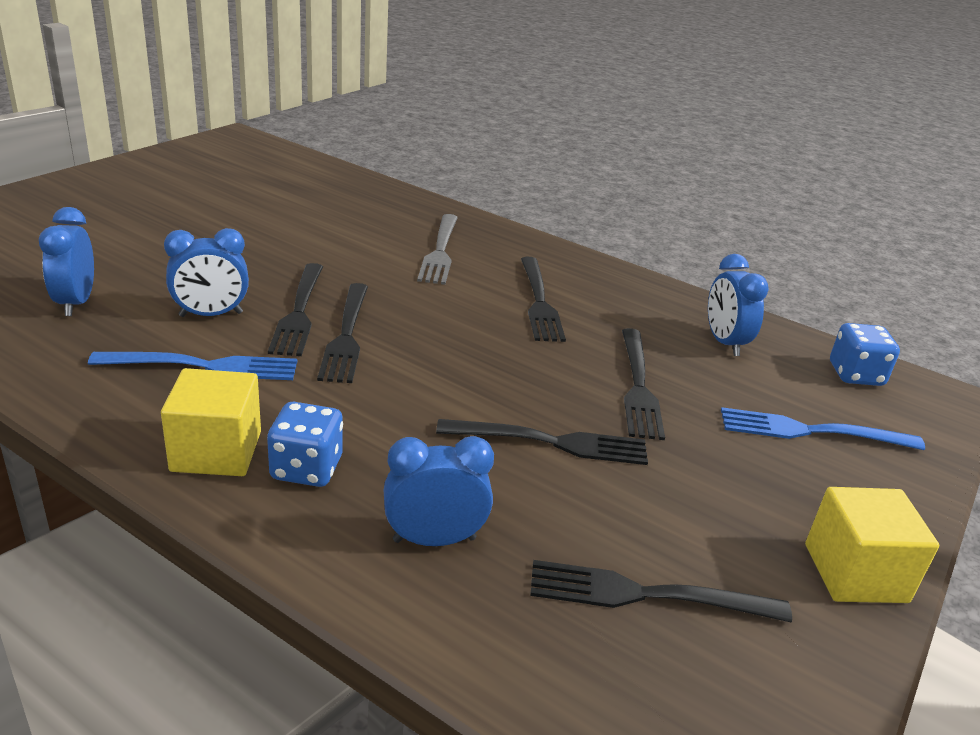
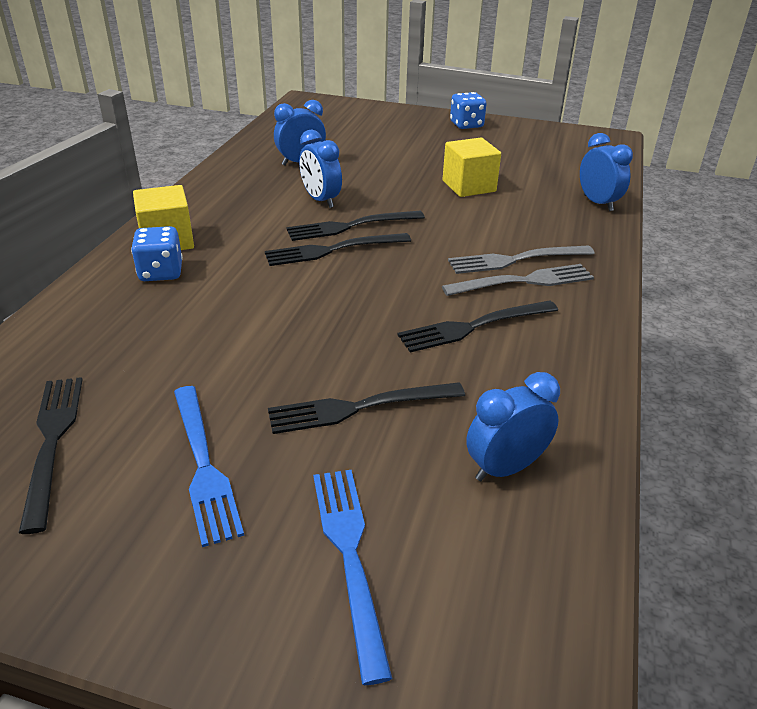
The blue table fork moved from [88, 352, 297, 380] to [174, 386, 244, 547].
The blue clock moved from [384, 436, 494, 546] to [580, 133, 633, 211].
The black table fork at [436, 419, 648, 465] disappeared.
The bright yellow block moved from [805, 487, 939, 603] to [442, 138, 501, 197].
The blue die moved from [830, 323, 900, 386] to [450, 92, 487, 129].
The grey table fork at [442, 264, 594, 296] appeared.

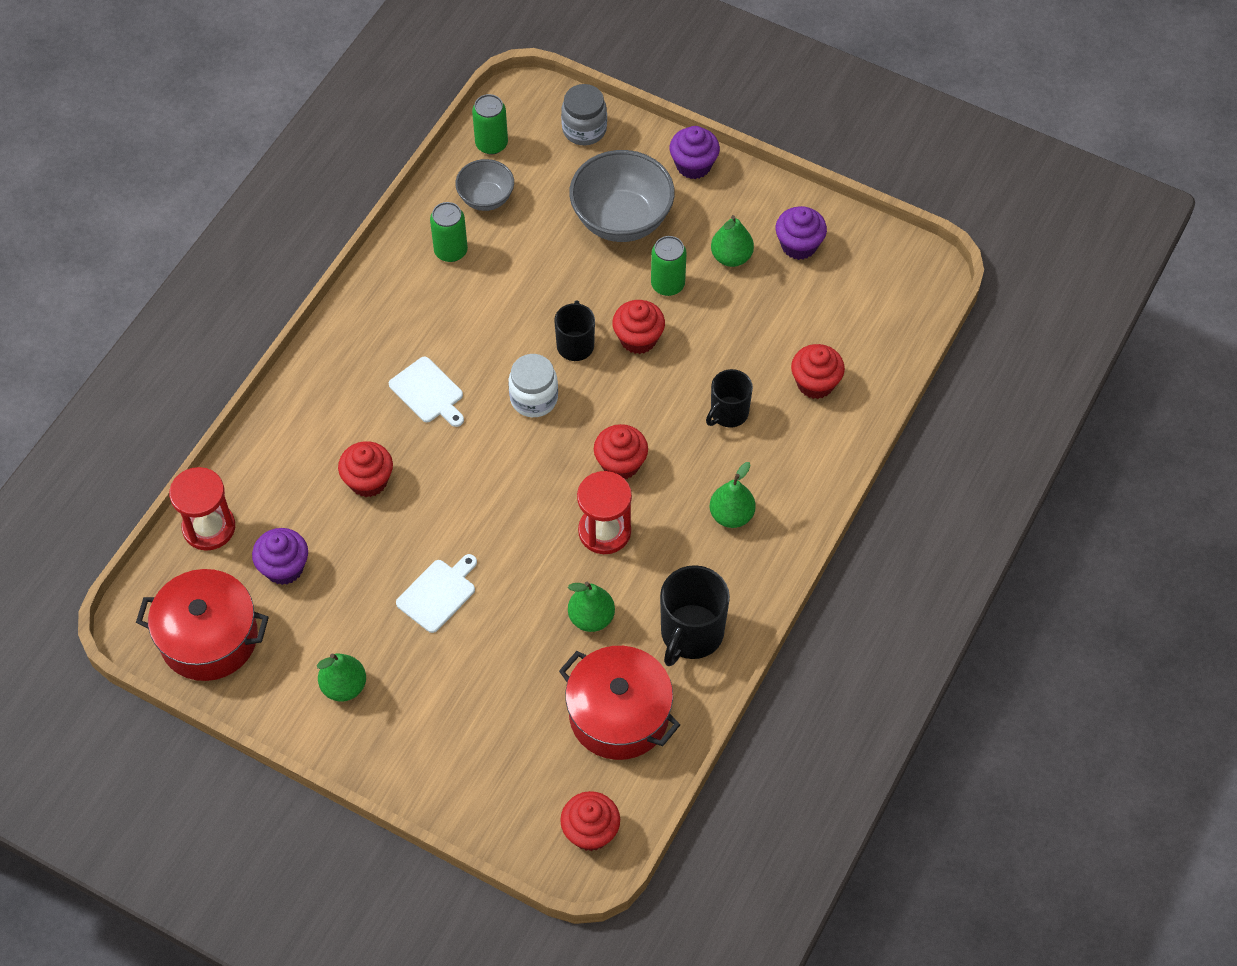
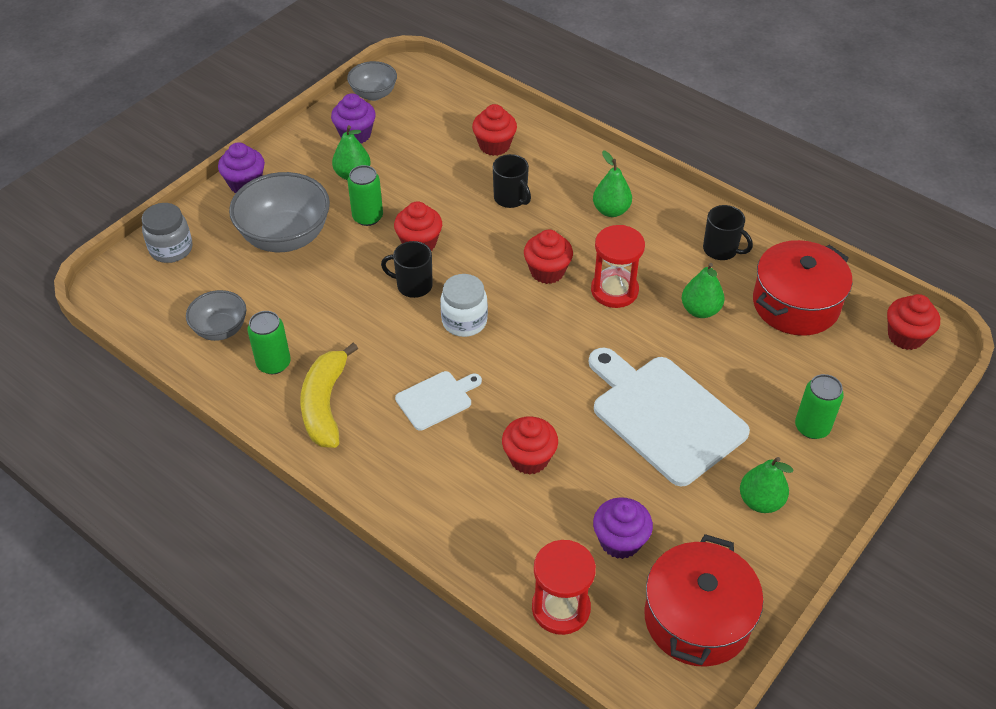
The snow-white bread board at [396, 554, 477, 633] changed to 2.01 times the size.
The emerald can moved from [472, 94, 508, 154] to [795, 374, 844, 439].
The black tea mug at [660, 565, 730, 666] changed to 0.64 times the size.
The bright yellow banana at [300, 343, 358, 448] appeared.
The grey serving bowl at [347, 61, 397, 101] appeared.

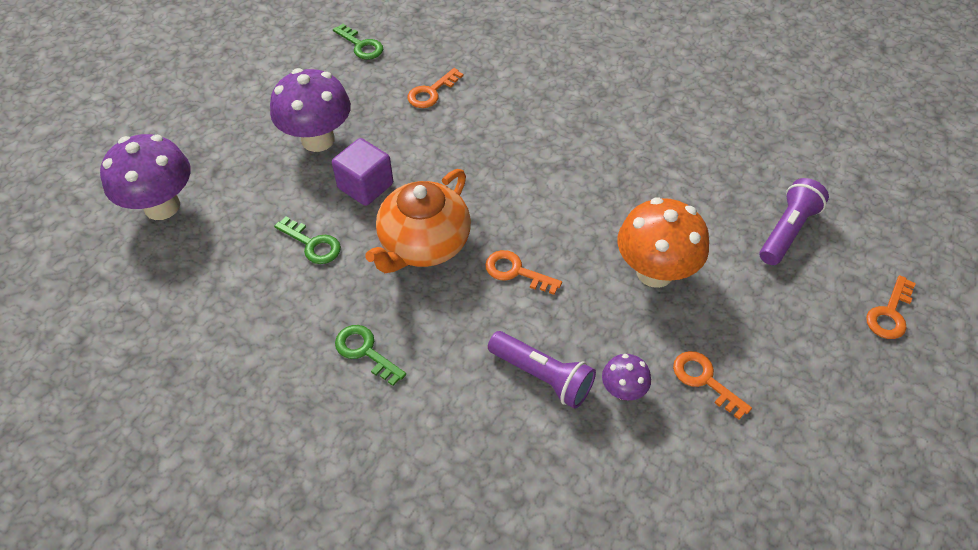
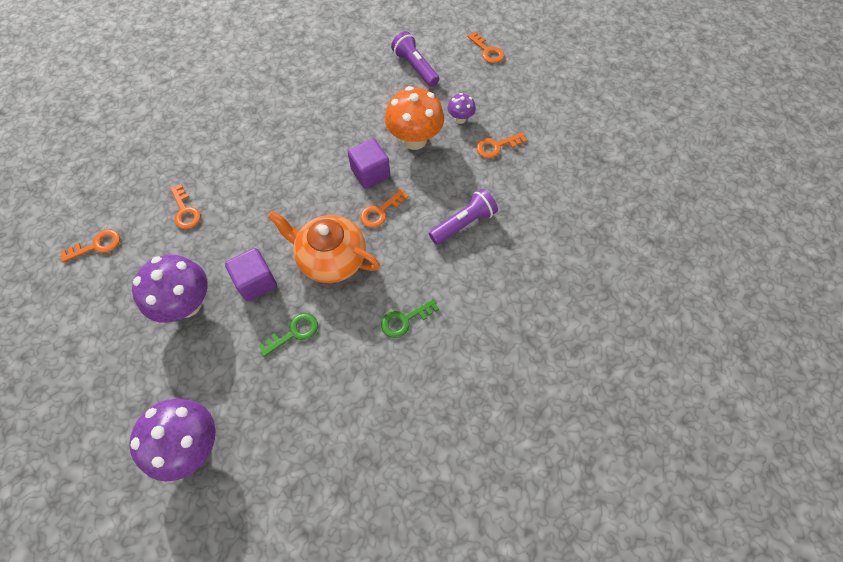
The emerald key at [333, 24, 383, 60] became the orange-coloured key at [60, 229, 120, 262].
The orange-coloured tea pot at [365, 169, 471, 273] turned 150 degrees clockwise.
The violet fungus moved from [602, 354, 651, 400] to [447, 93, 476, 124].
The violet block at [348, 139, 390, 189] appeared.

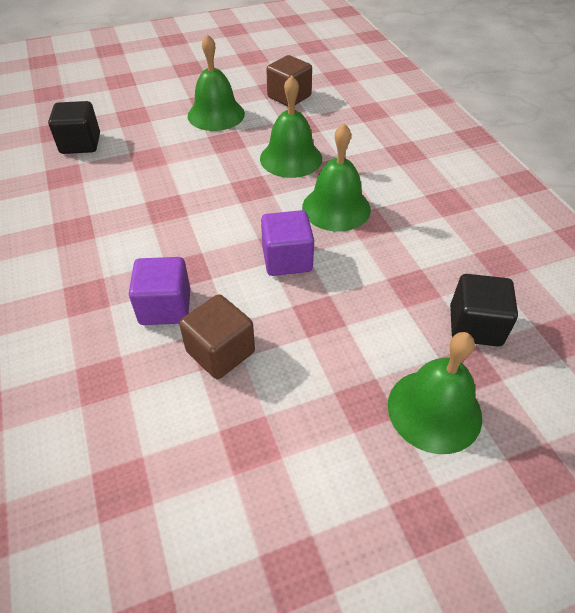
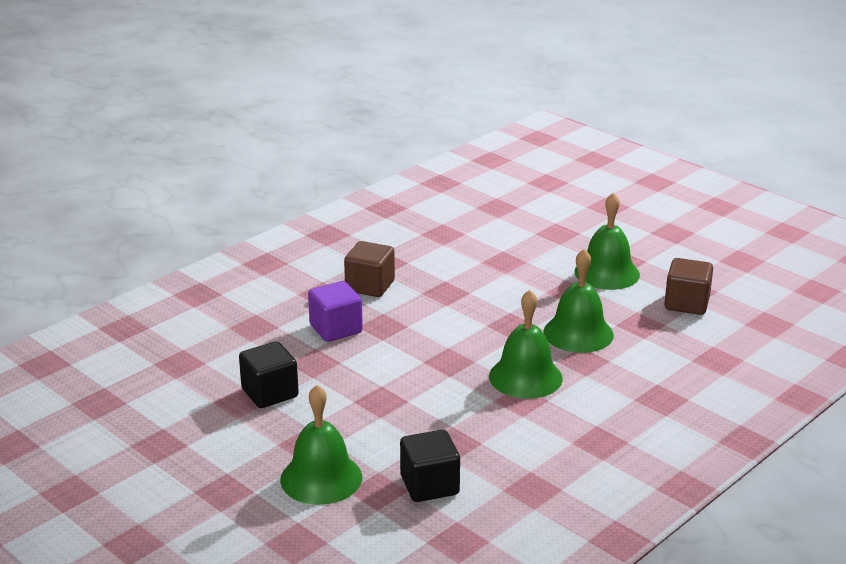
The black block moved from [48, 101, 100, 154] to [239, 341, 299, 408].
The dark brown block moved from [179, 294, 255, 379] to [344, 241, 395, 297].
The violet block at [261, 210, 314, 276] disappeared.

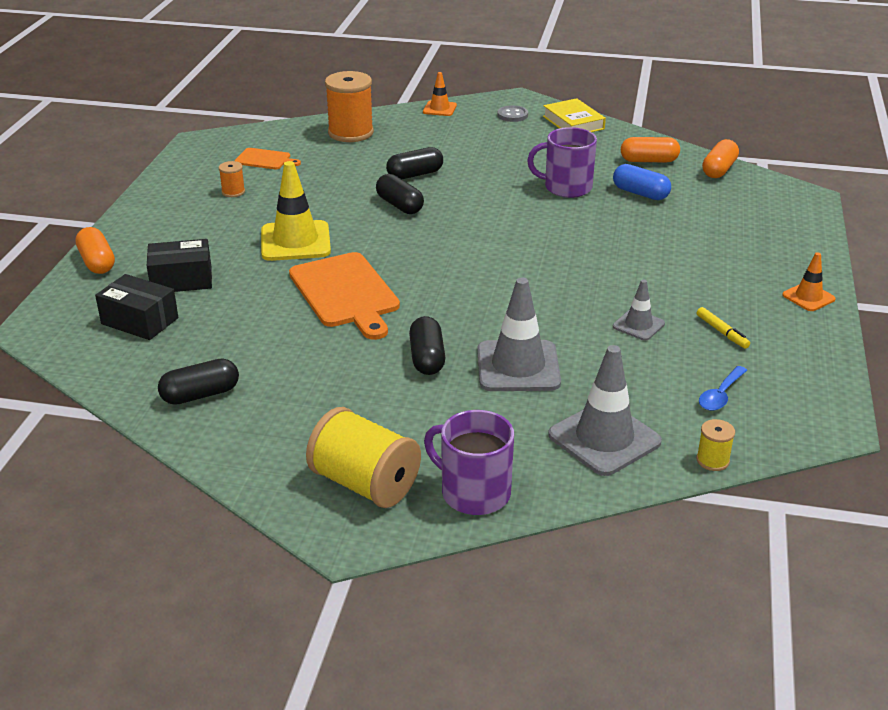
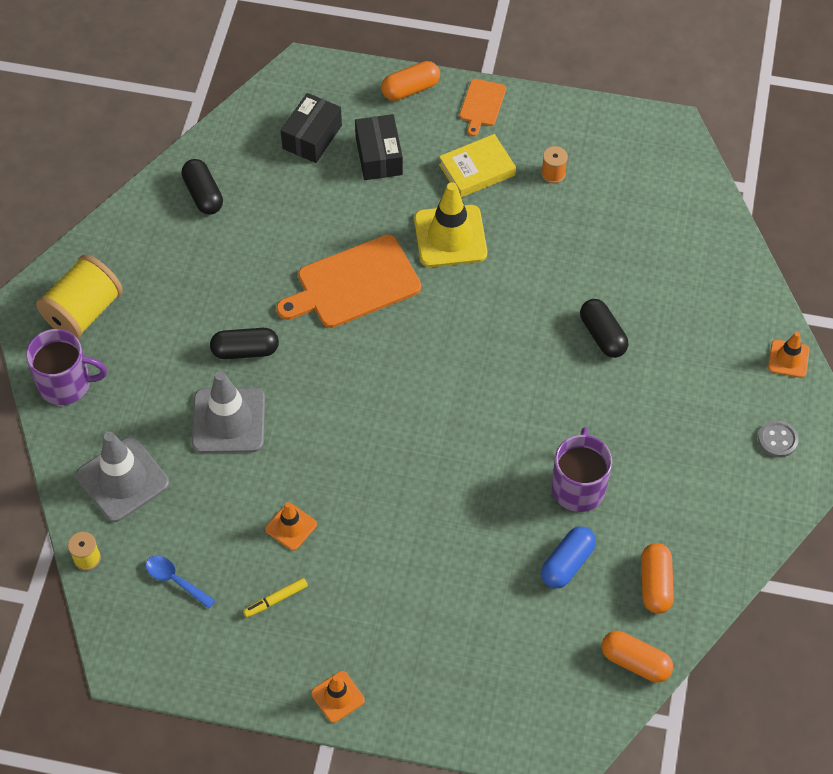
The orange-coloured bread board moved from [234, 148, 301, 169] to [459, 79, 506, 136].
The orange-coloured bobbin at [325, 71, 374, 142] disappeared.
The black pill shape at [376, 174, 424, 214] disappeared.
The violet tea mug at [424, 410, 514, 515] turned 60 degrees clockwise.
The bright yellow book moved from [543, 98, 606, 132] to [439, 134, 516, 198].
The grey road cone at [613, 279, 665, 341] became the orange-coloured road cone at [265, 502, 317, 550].

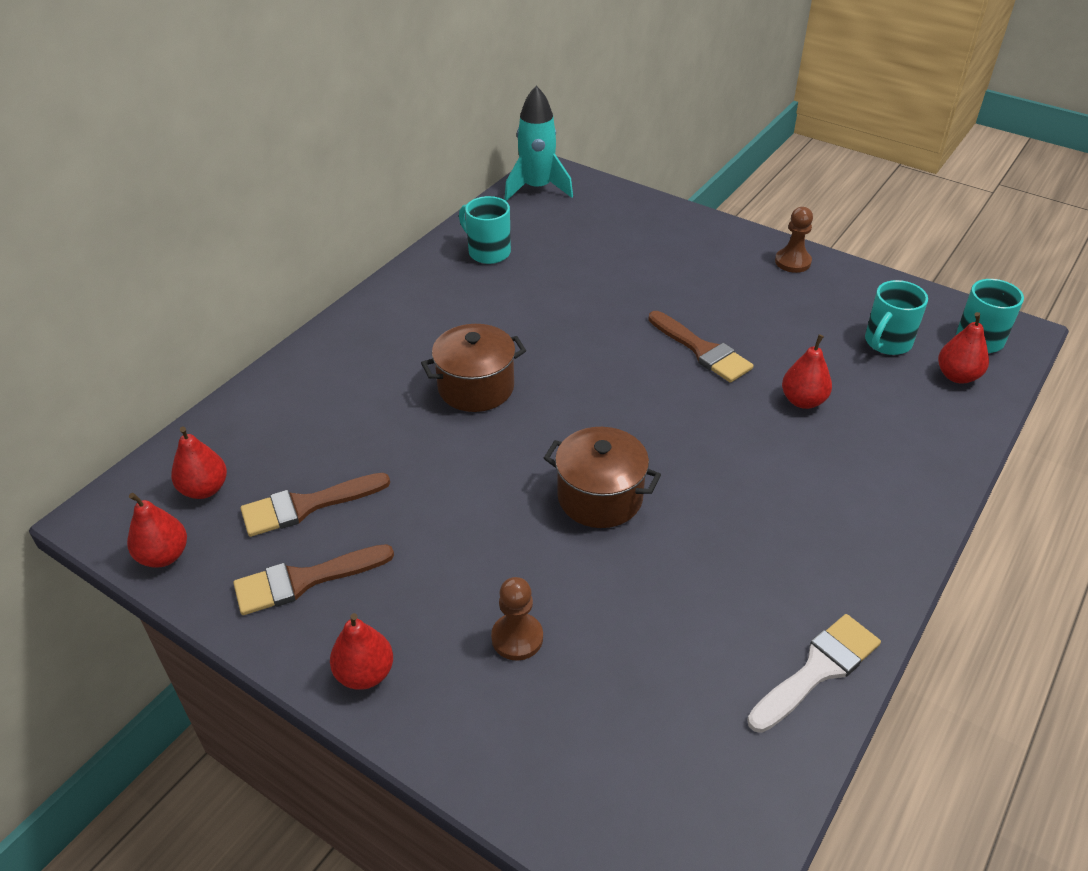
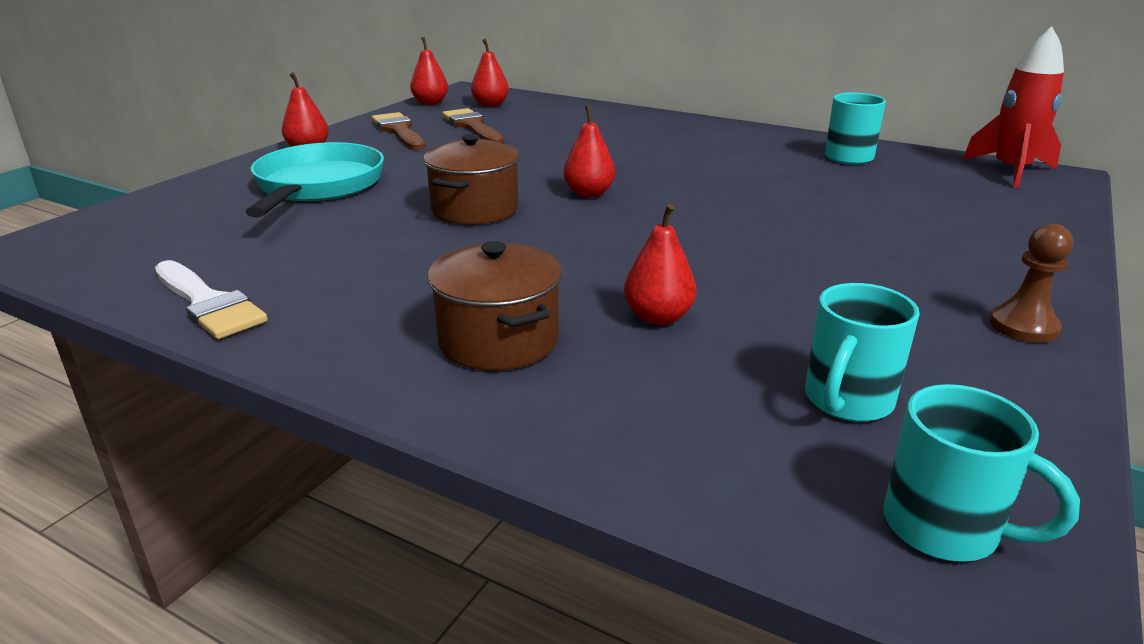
The dark brown cooking pot moved from [421, 324, 526, 412] to [427, 241, 562, 371].
The dark brown chess pawn at [491, 577, 543, 660] was replaced by the turquoise pan at [246, 142, 384, 217].
The turquoise toy rocket at [504, 86, 573, 201] became the red toy rocket at [963, 26, 1064, 188].
The dark brown paintbrush at [648, 311, 753, 383] disappeared.
The turquoise tea mug at [865, 280, 928, 355] turned 90 degrees counterclockwise.
The red pear fruit moved from [938, 312, 989, 383] to [564, 105, 615, 198].

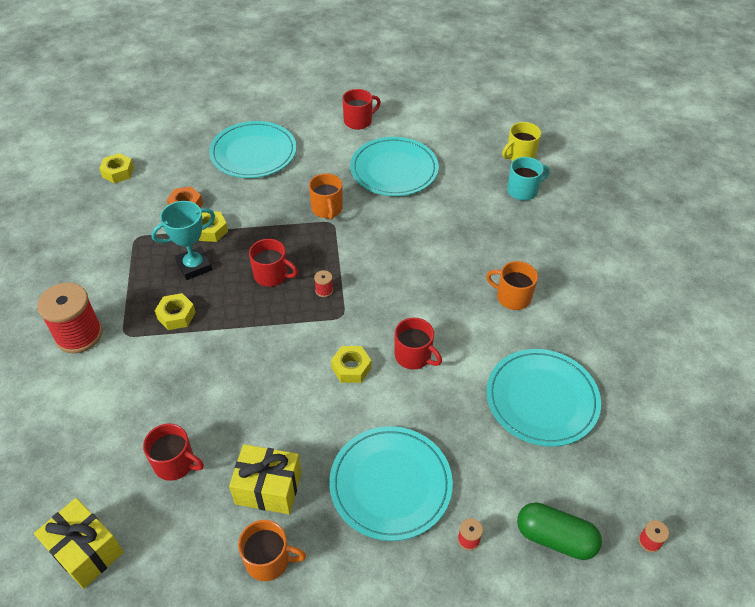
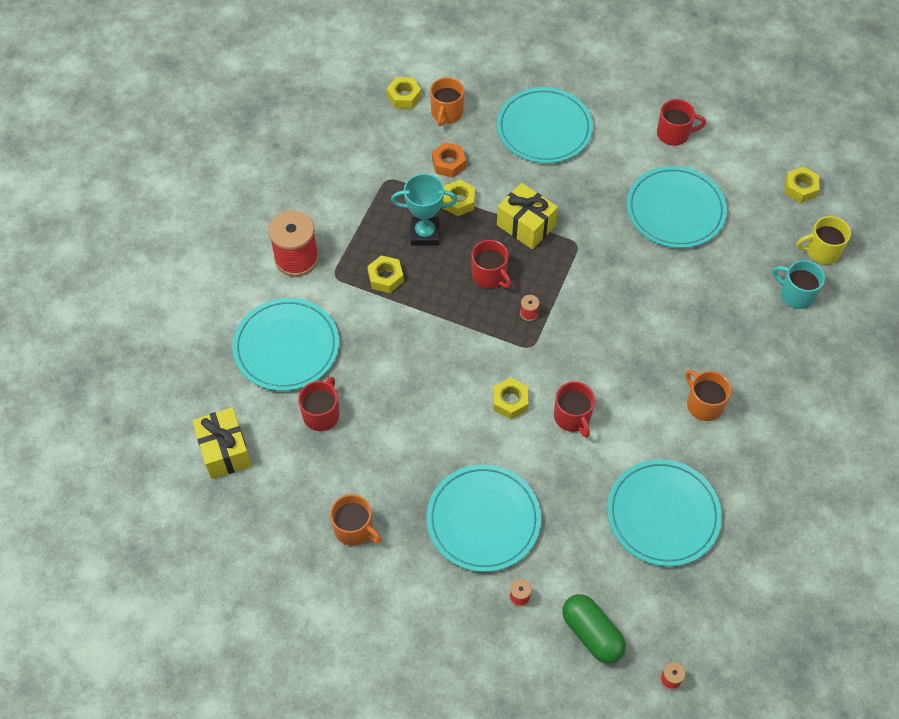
The red tea mug at [143, 423, 204, 481] turned 120 degrees counterclockwise.
The bright yellow present moved from [229, 444, 301, 514] to [497, 183, 558, 249].
The orange-coloured tea mug moved from [309, 173, 343, 220] to [430, 77, 464, 126].
The turquoise tea mug at [507, 157, 549, 201] turned 150 degrees counterclockwise.
The turquoise flat dish at [232, 298, 339, 391] appeared.
The bright yellow hexagon nut at [785, 166, 819, 203] appeared.

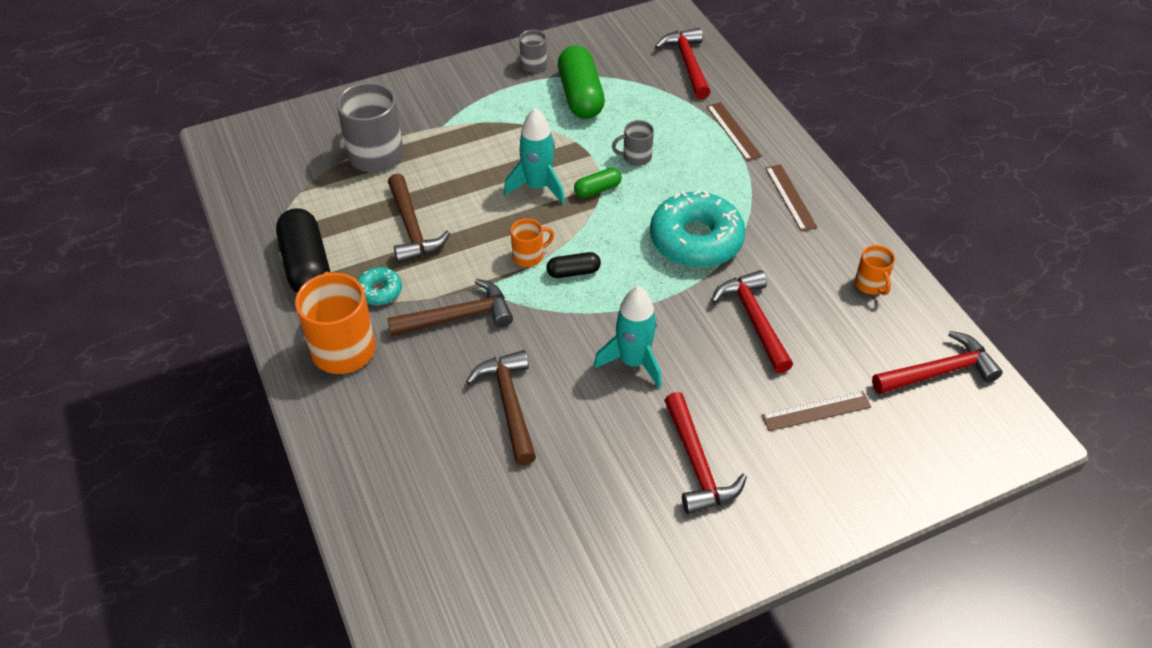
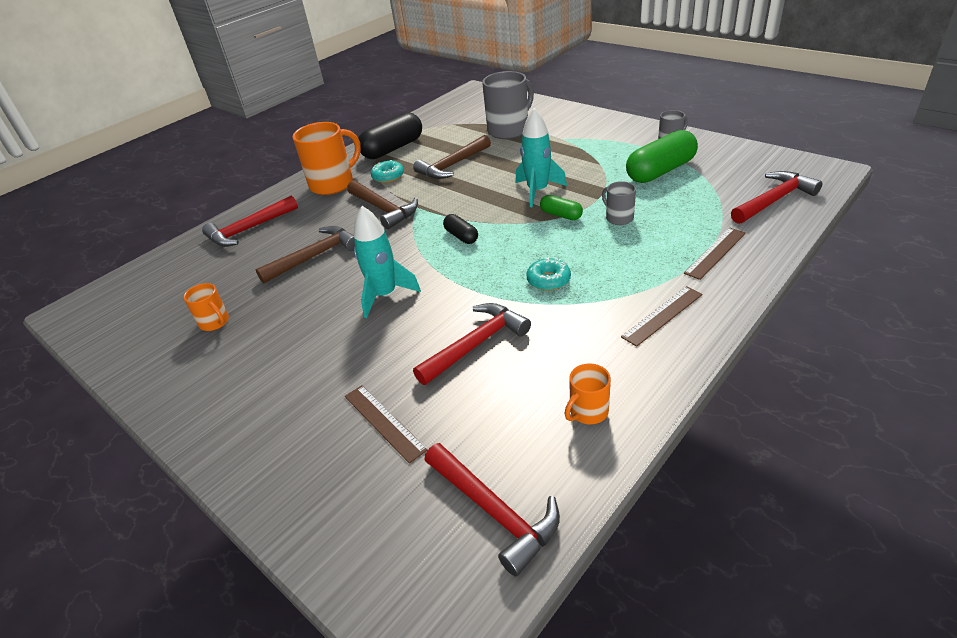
The orange-coloured tea mug moved from [511, 218, 554, 267] to [183, 283, 229, 331].
The turquoise donut at [650, 190, 745, 268] changed to 0.47 times the size.
The red carpenter's hammer moved from [664, 392, 747, 514] to [202, 196, 298, 247].

